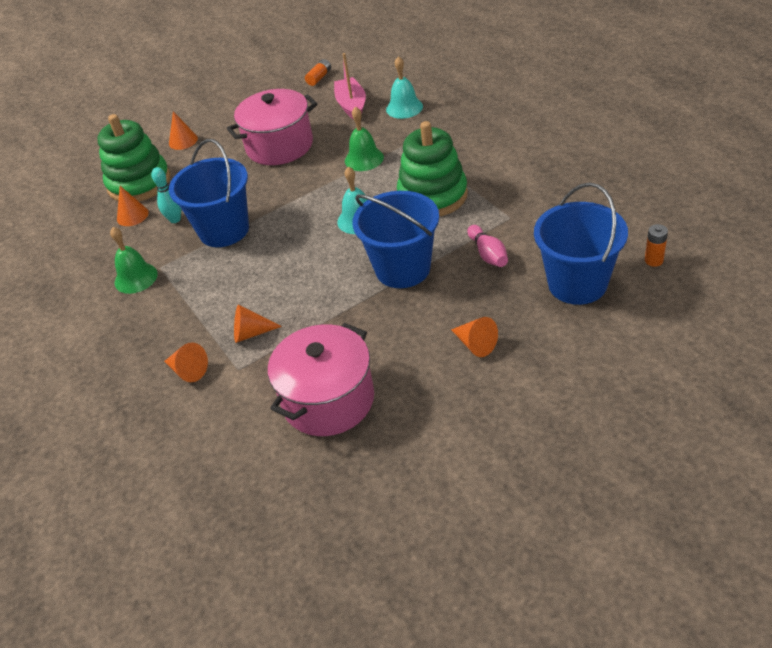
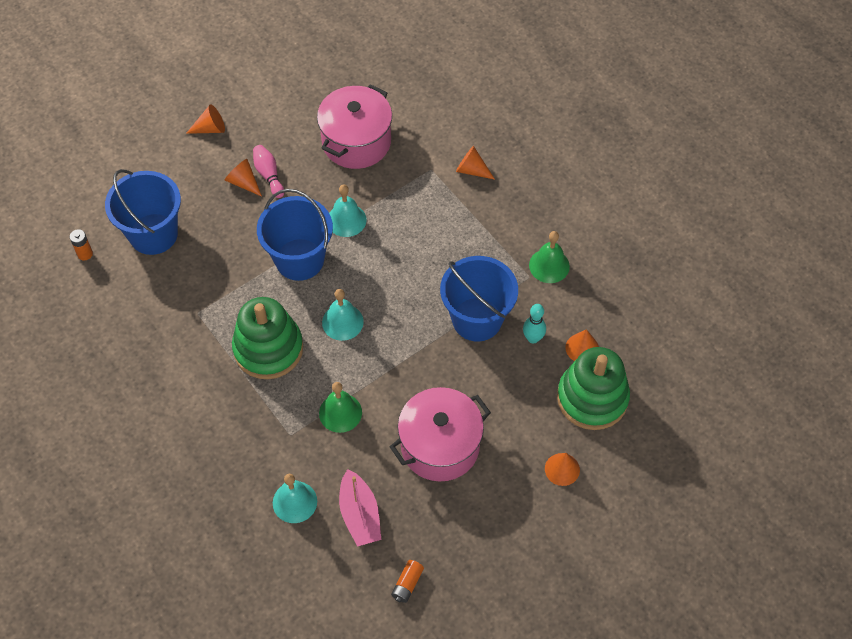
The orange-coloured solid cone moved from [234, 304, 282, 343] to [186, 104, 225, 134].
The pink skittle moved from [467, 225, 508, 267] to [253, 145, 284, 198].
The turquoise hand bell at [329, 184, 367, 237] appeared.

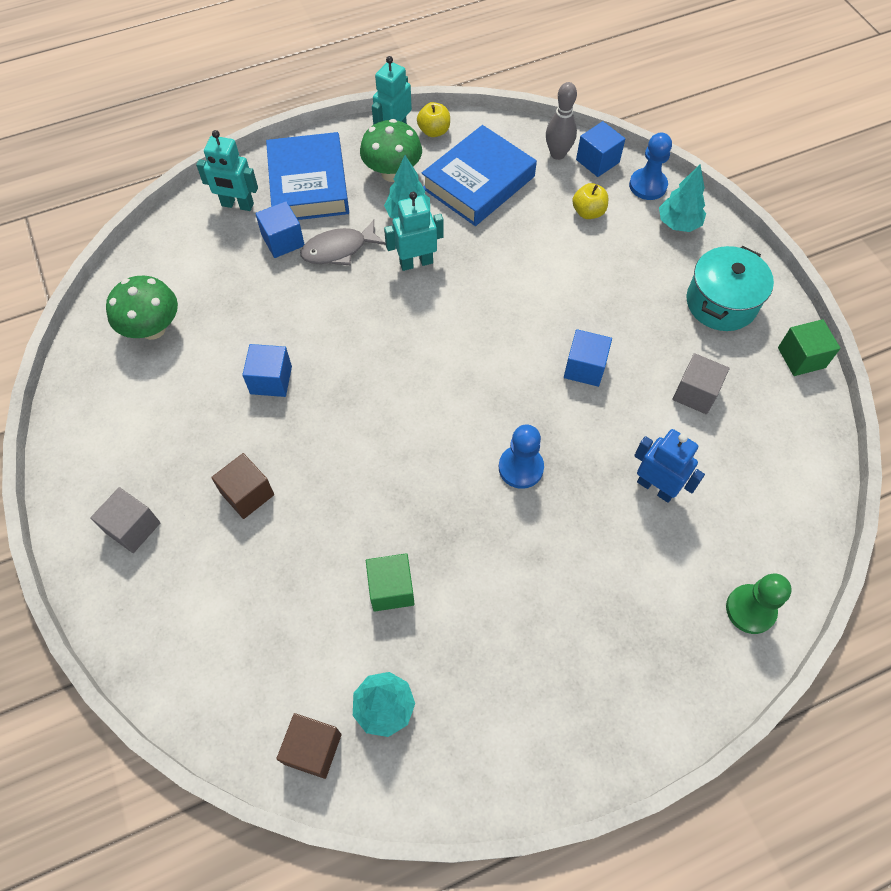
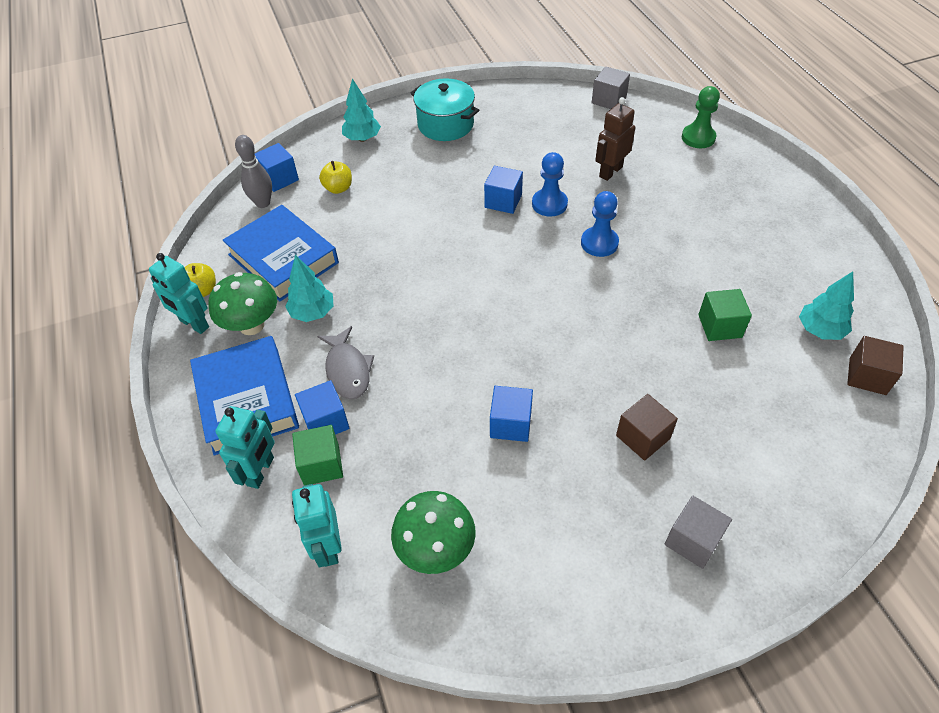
The blue book at [266, 132, 349, 220] turned 75 degrees clockwise.
The turquoise robot moved from [384, 192, 444, 271] to [292, 484, 342, 567].
The blue chess pawn moved from [629, 132, 672, 200] to [532, 152, 568, 217].
The blue robot at [634, 429, 705, 503] became the dark brown robot at [595, 97, 635, 181].
The grey block moved from [672, 353, 730, 414] to [592, 66, 630, 109].
The emerald block moved from [778, 319, 840, 376] to [292, 425, 343, 486].

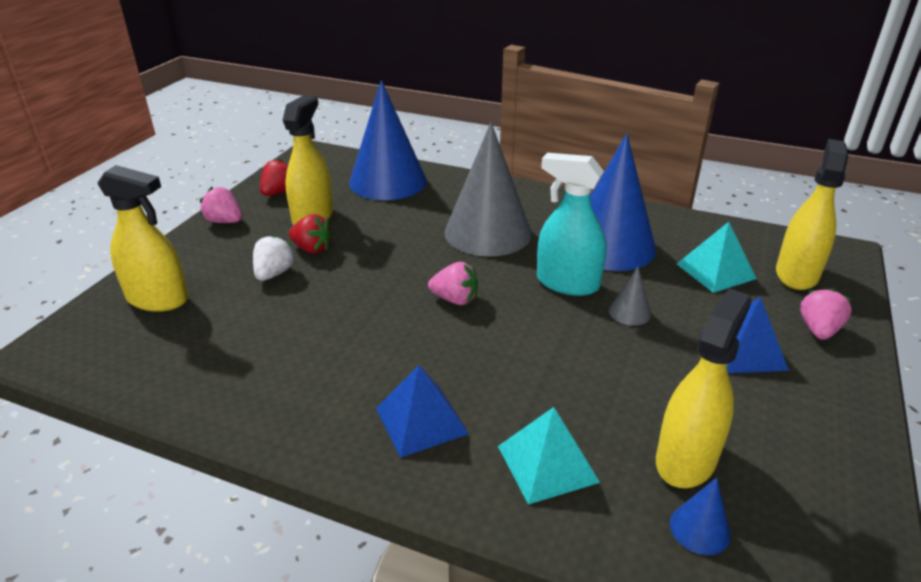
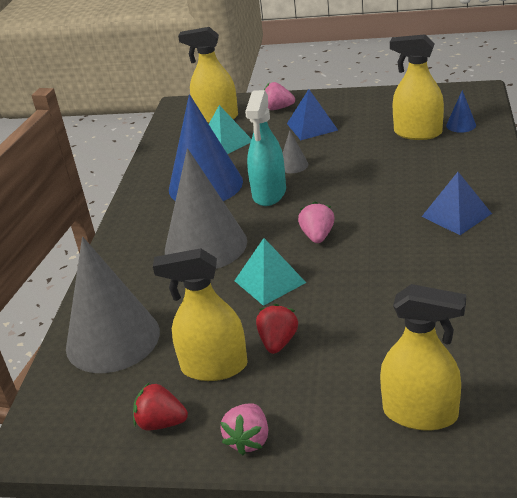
The bright yellow spray bottle at [98, 165, 188, 312] turned 105 degrees clockwise.
The snow-white berry at [253, 234, 296, 281] disappeared.
The blue solid cone at [349, 80, 427, 200] became the grey solid cone at [66, 237, 160, 373].
The turquoise pyramid moved from [498, 407, 600, 505] to [234, 238, 306, 306].

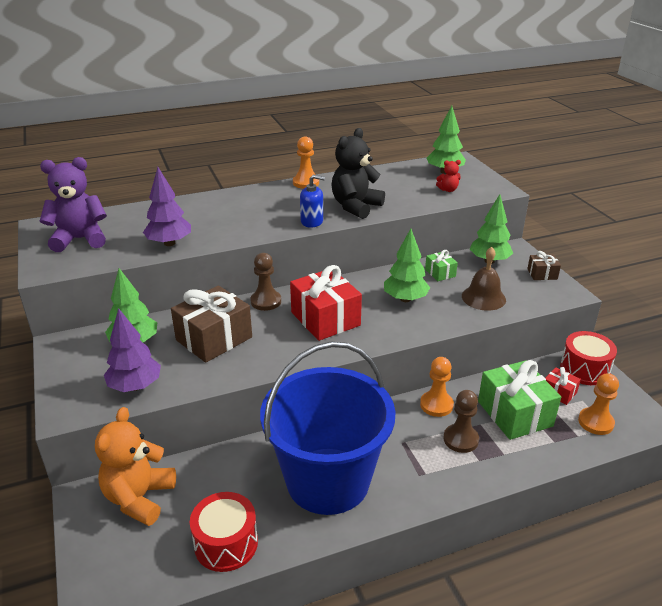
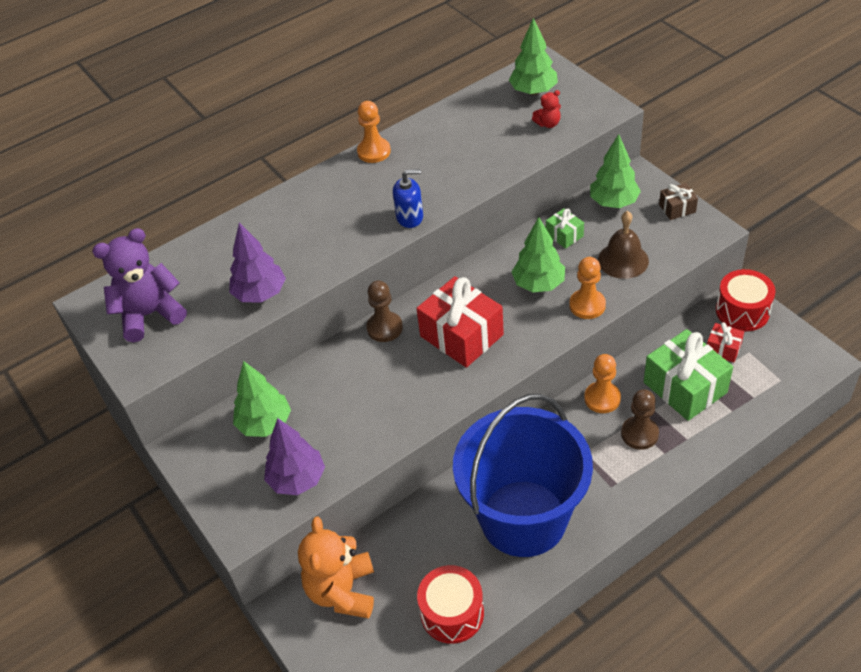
The dark brown present at [171, 285, 252, 363] disappeared.
The black stuffed bear at [331, 128, 385, 219] disappeared.
The orange-coloured chess pawn moved from [578, 373, 619, 435] to [569, 257, 606, 319].

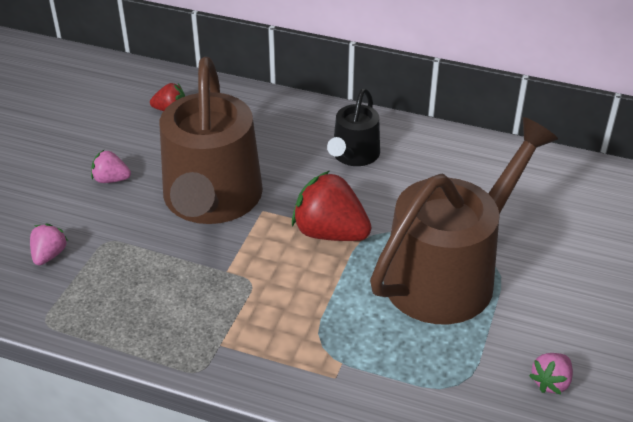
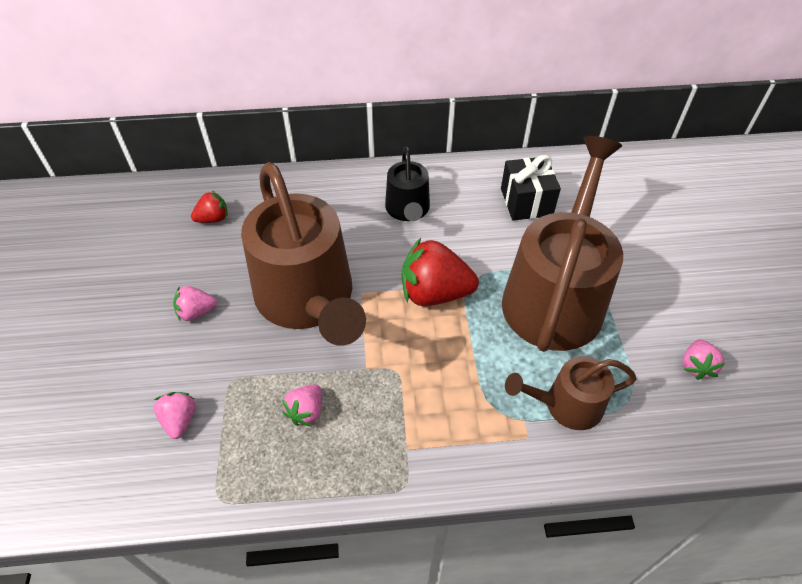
The pink berry at [282, 384, 322, 426] appeared.
The black present at [501, 155, 561, 221] appeared.
The dark brown sprinkling can at [505, 356, 637, 430] appeared.

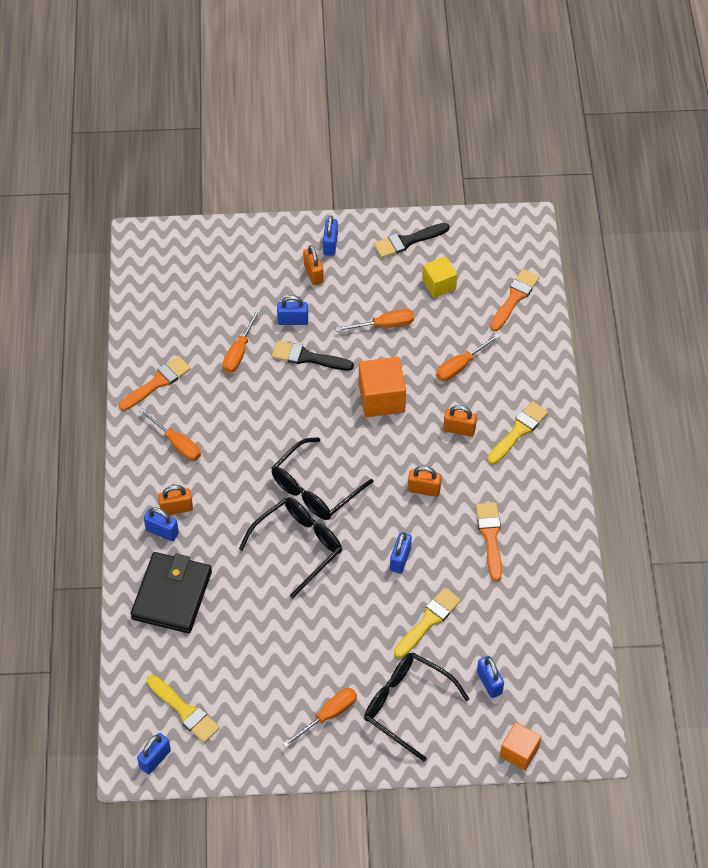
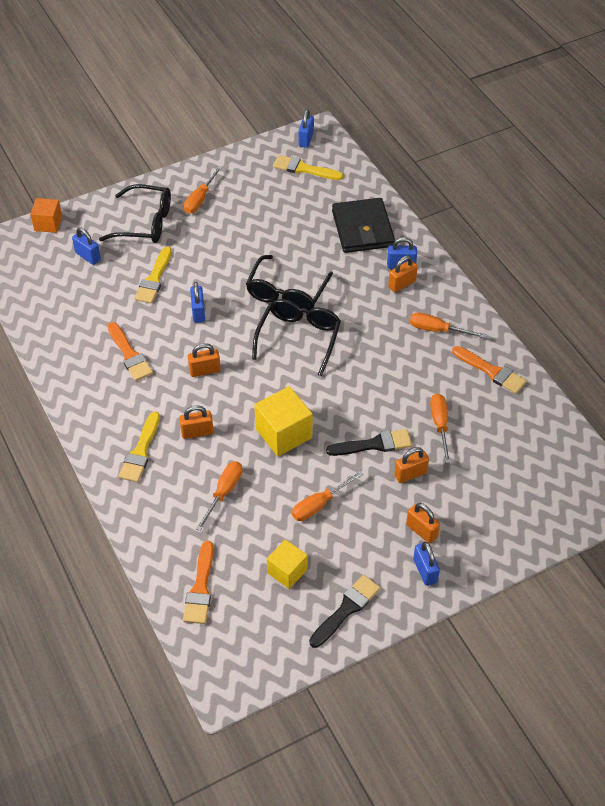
The orange-coloured paintbrush at [119, 356, 191, 411] turned 75 degrees counterclockwise.
The blue small lock at [277, 295, 308, 325] became the orange-coloured small lock at [394, 447, 429, 483].
The orange-coloured block at [359, 357, 406, 417] became the bright yellow block at [254, 386, 313, 456].

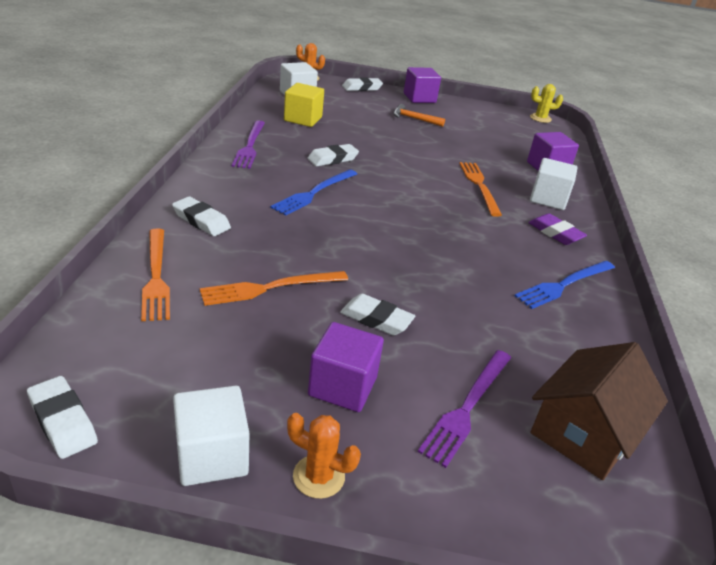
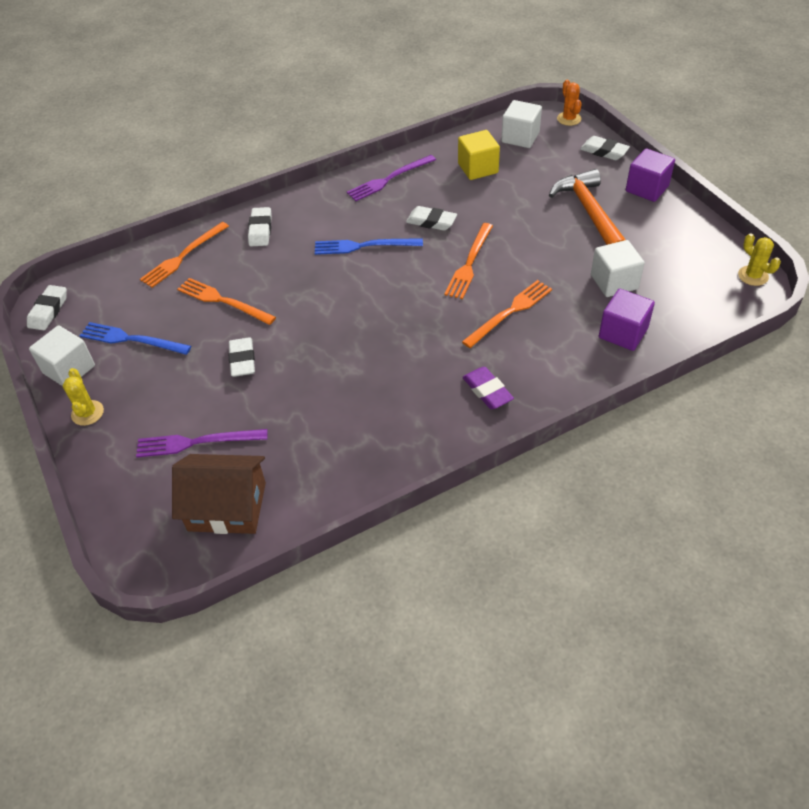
The orange-coloured prickly plant at [287, 413, 361, 499] became the bright yellow prickly plant at [63, 368, 104, 426].
The violet block at [308, 322, 384, 412] disappeared.
The orange-coloured carpenter's hammer at [394, 104, 445, 127] changed to 1.88 times the size.
The blue table fork moved from [515, 261, 615, 309] to [79, 322, 191, 355].
The violet gum eraser at [528, 213, 587, 245] turned 45 degrees counterclockwise.
The snow-white block moved from [530, 158, 577, 210] to [591, 240, 645, 297].
The orange-coloured table fork at [444, 223, 493, 299] appeared.

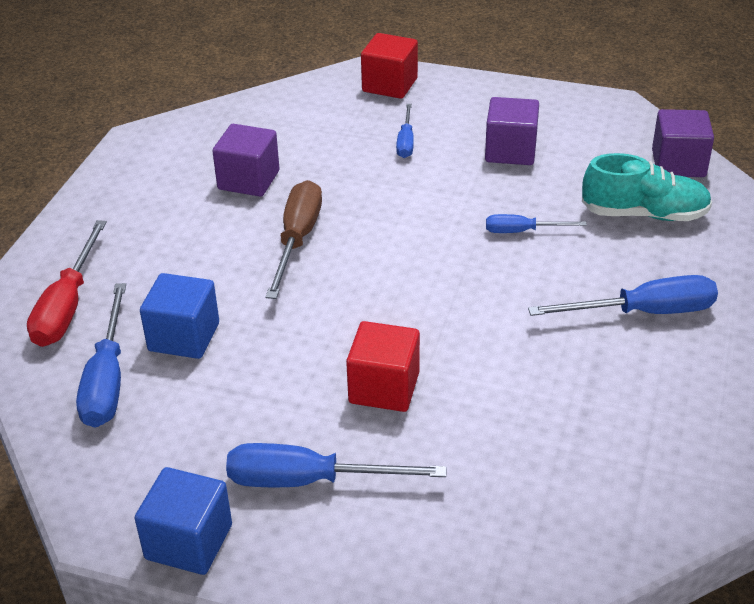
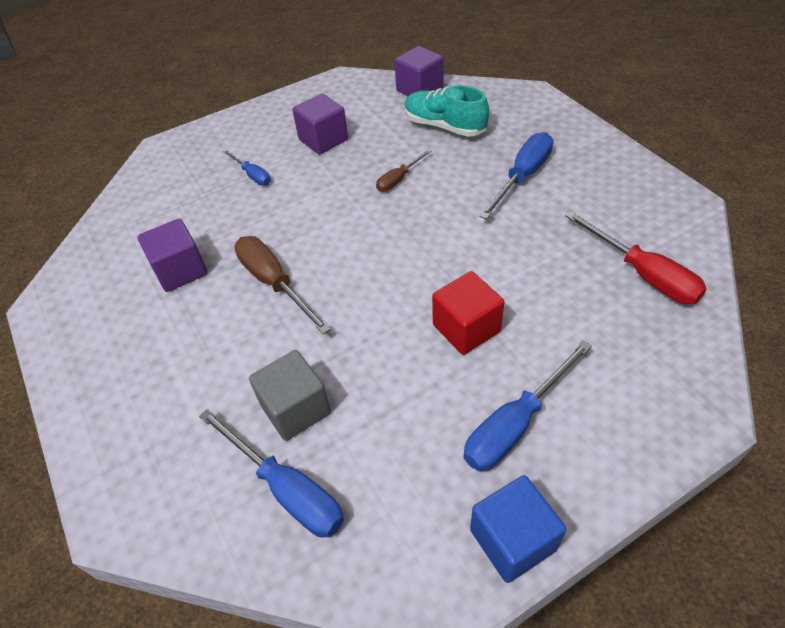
The red hand screwdriver moved from [27, 220, 107, 347] to [565, 211, 706, 304].
The blue block at [140, 273, 219, 359] became the grey block at [249, 350, 331, 441].
The red block at [361, 33, 418, 99] disappeared.
The blue hand screwdriver at [486, 214, 587, 233] became the dark brown hand screwdriver at [376, 149, 432, 192].
The turquoise shoe at [582, 153, 712, 221] turned 105 degrees counterclockwise.

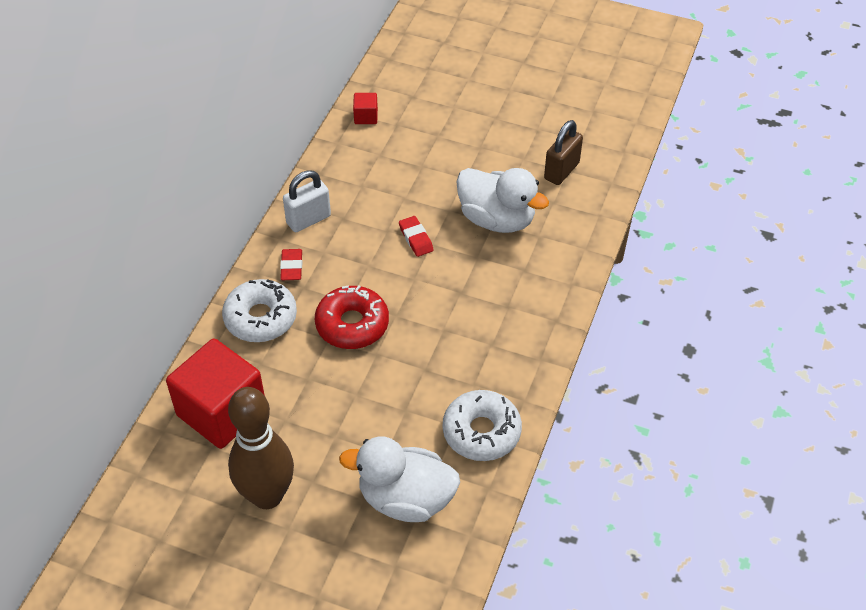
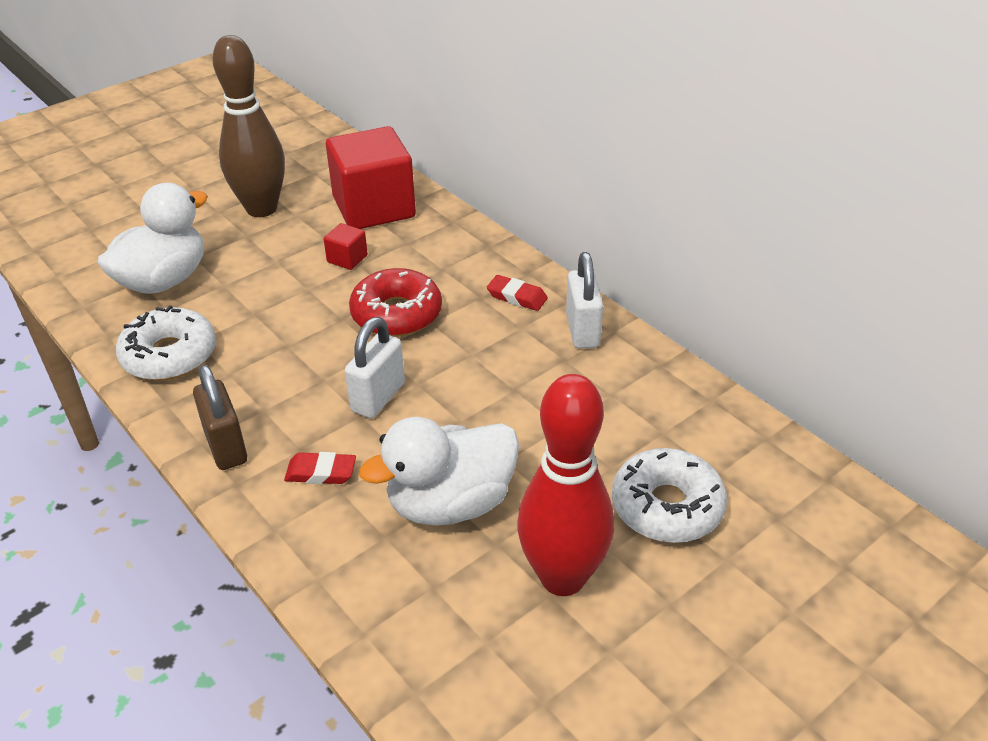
The snow-white donut moved from [222, 279, 297, 342] to [612, 448, 727, 543].
The red block moved from [353, 93, 378, 124] to [324, 223, 368, 270].
The red gum eraser moved from [399, 216, 434, 257] to [284, 452, 356, 484].
The dark brown small lock moved from [544, 120, 583, 185] to [193, 365, 247, 470].
The snow-white small lock at [345, 317, 405, 418] appeared.
The red skittle at [517, 374, 614, 596] appeared.

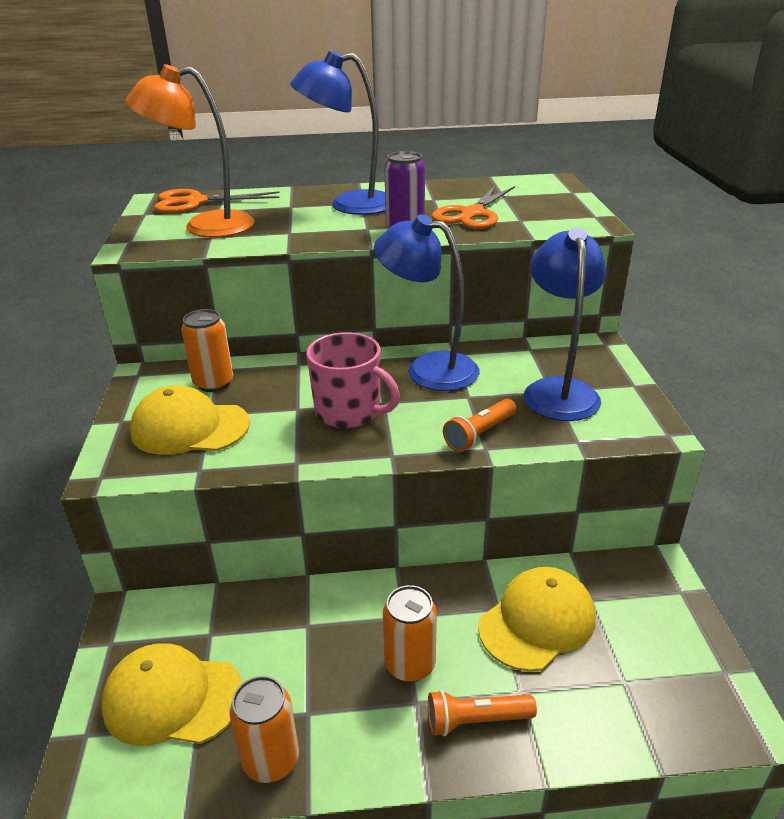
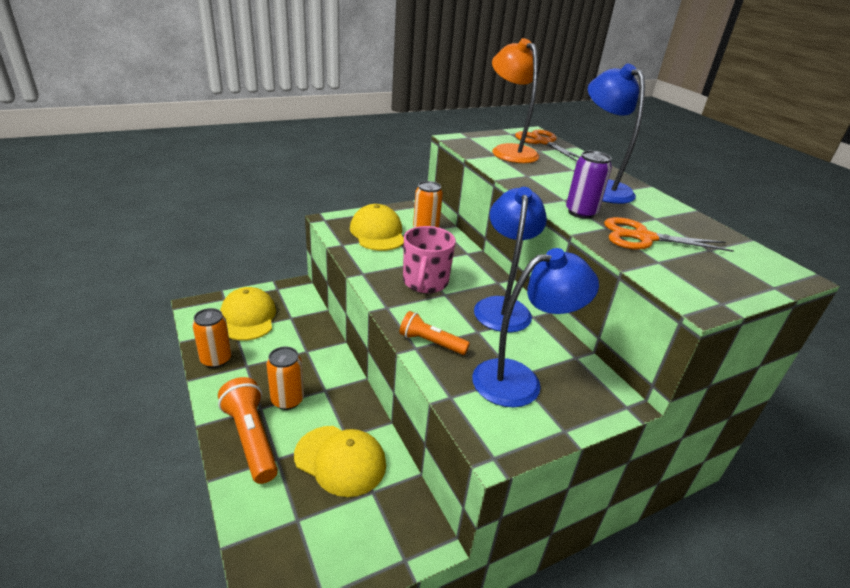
The orange-coloured pocket torch at [428, 690, 537, 736] changed to 1.61 times the size.

